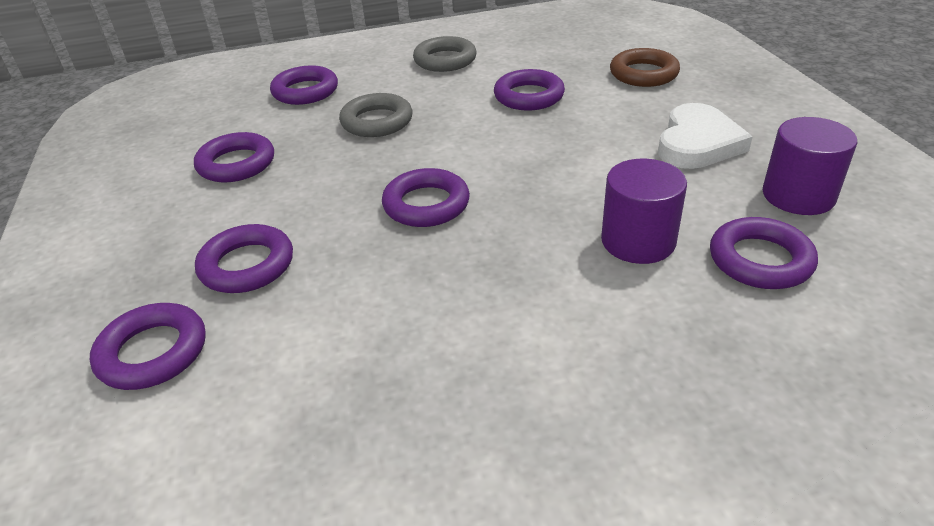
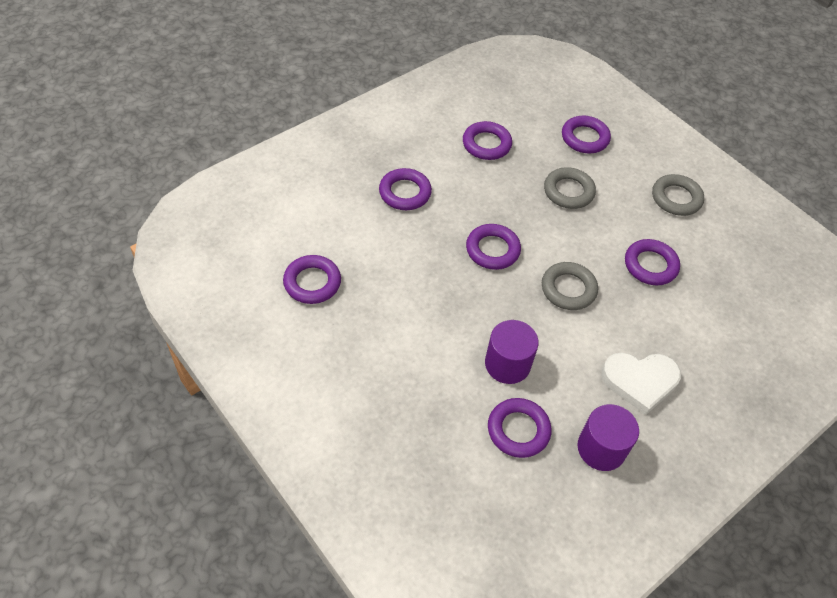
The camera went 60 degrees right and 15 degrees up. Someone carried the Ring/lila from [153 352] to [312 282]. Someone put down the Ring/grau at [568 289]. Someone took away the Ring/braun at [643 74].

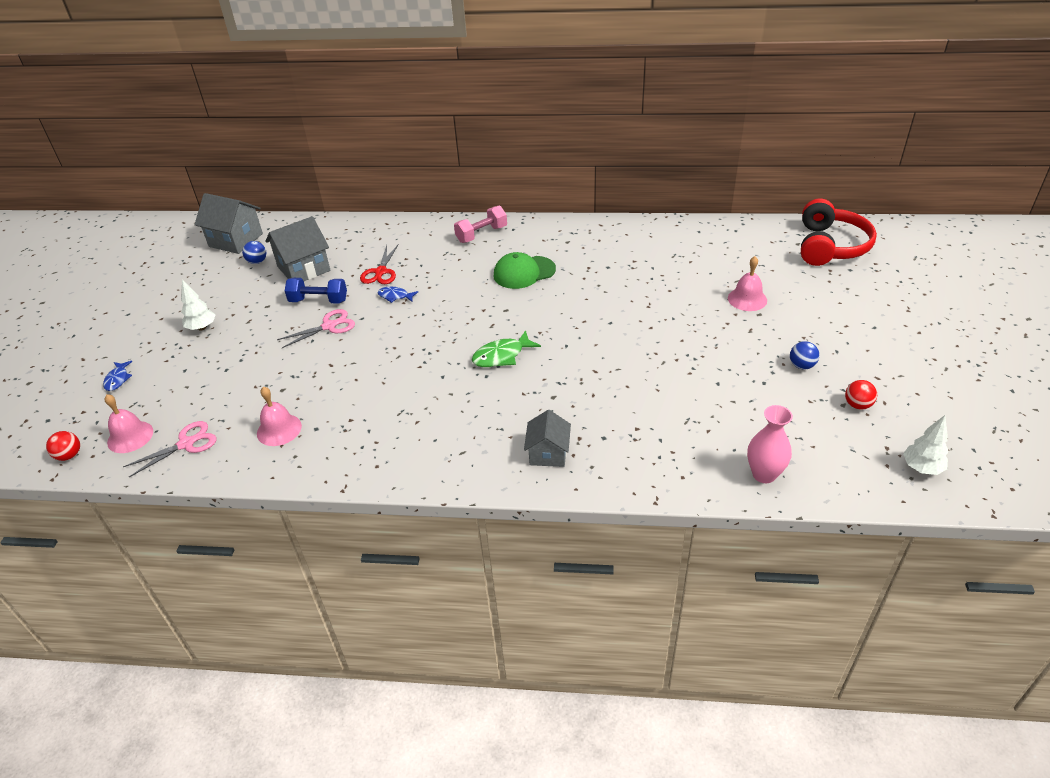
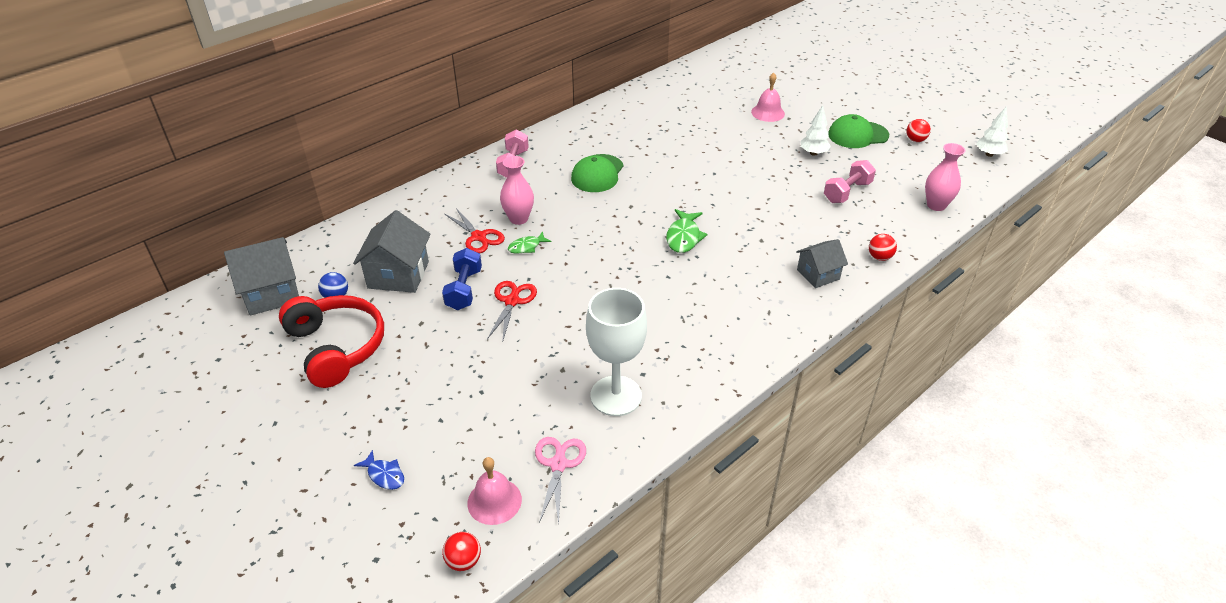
The camera went 50 degrees left and 0 degrees up. Someone carried the Kopfhörer/rot from [830 246] to [337 347]. Someone rotated the Hantel/blau at [318 301] by 45 degrees counterclockwise. Someone repainted the Schere/rosa at [329 326], which became the Schere/rot at [512 301]. Someone put down the Vase/rosa at [518 219]. Someone repainted the Fisch/blau at [395 296], which became the Fisch/grün at [526 247]. Someone swapped the Glocke/rosa at [279 429] for the Kelch/weiß at [616 396]. Someone rotated the Haus/grau at [548 453] by 75 degrees counterclockwise. Someone carried the Baum/weiß from [202 327] to [813 153]. Someone put down the Hantel/rosa at [847 192]. Someone swapped the Ball/blau at [801 365] for the Kappe/grün at [857 135]. Someone put down the Ball/rot at [879 257].

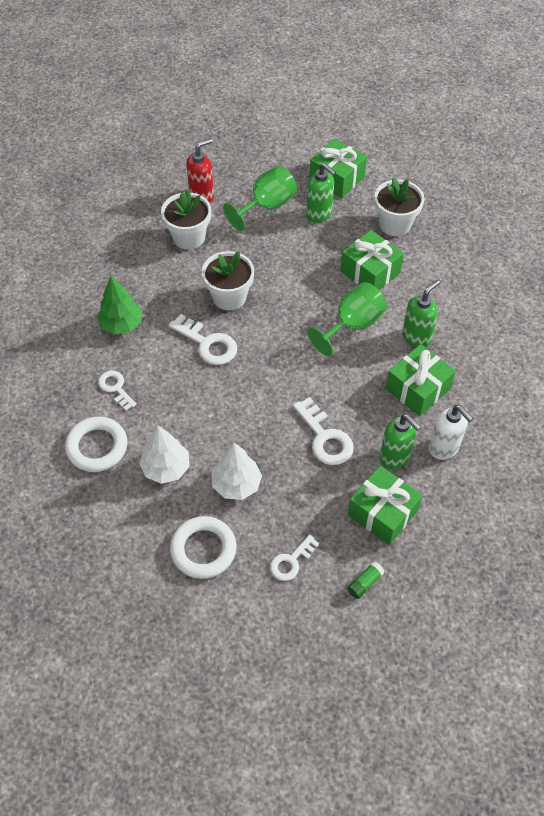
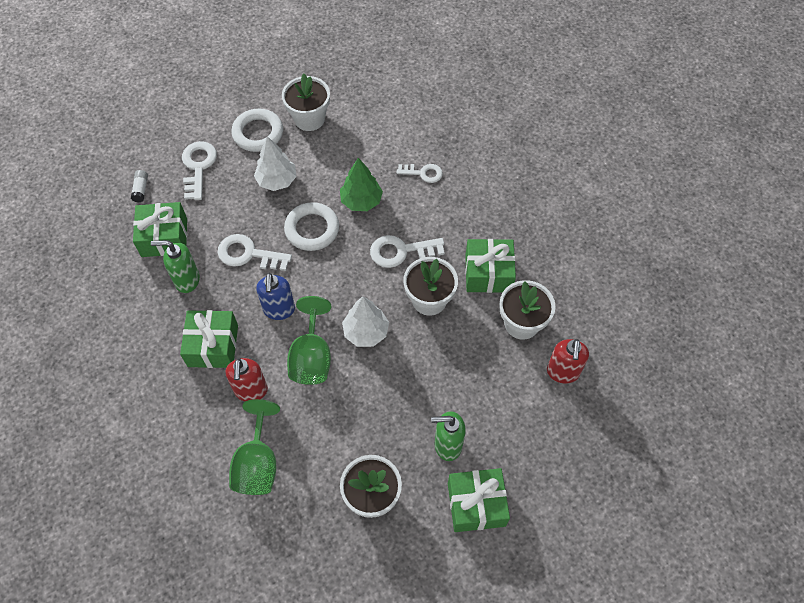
The camera went 135 degrees right and 5 degrees up. Someone repainted the Klebestift/grün at [364 583], which became the Klebestift/weiß at [141 189]. Someone scaled the Schlüssel/weiß at [291 561] by 1.55. Someone repainted the Seifenspender/grün at [416 337], which became the Seifenspender/rot at [251 391]. Someone carried the Kelch/grün from [267 206] to [257 463]. Someone put down the Seifenspender/blau at [279 310]. Someone put down the Blumentopf/weiß at [309 118]. Someone carried the Ring/weiß from [97 447] to [312 229]. Someone carried the Baum/grün from [121 324] to [361 201]. Someone carried the Baum/weiß from [166 468] to [366 332]. Someone carried the Geschenk/grün from [370 272] to [488 273]. Someone took away the Seifenspender/weiß at [444 448].

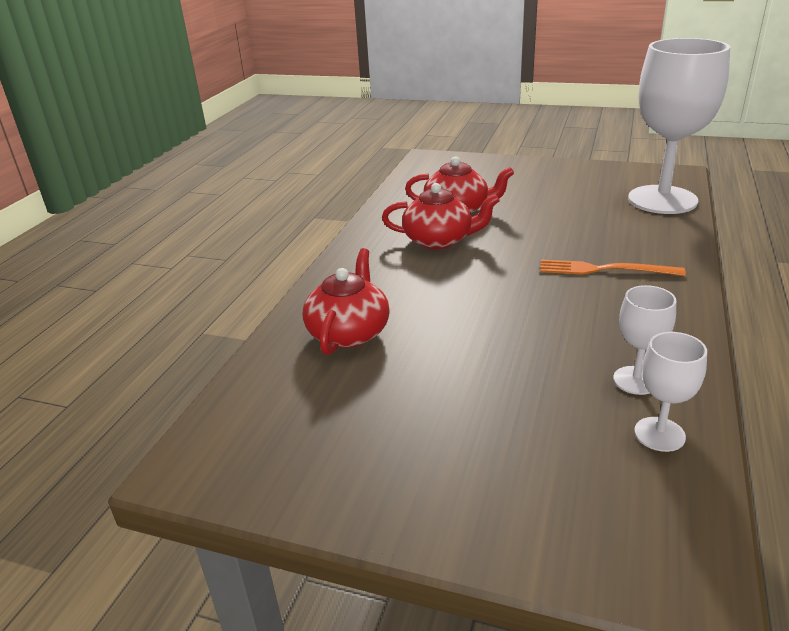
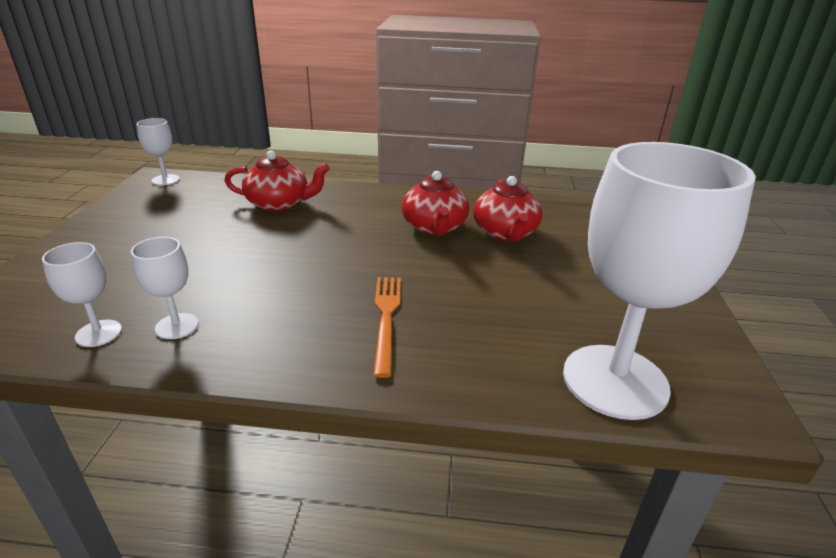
The camera went 75 degrees right and 0 degrees up. Someone put down the Kelch/weiß at [165 180].

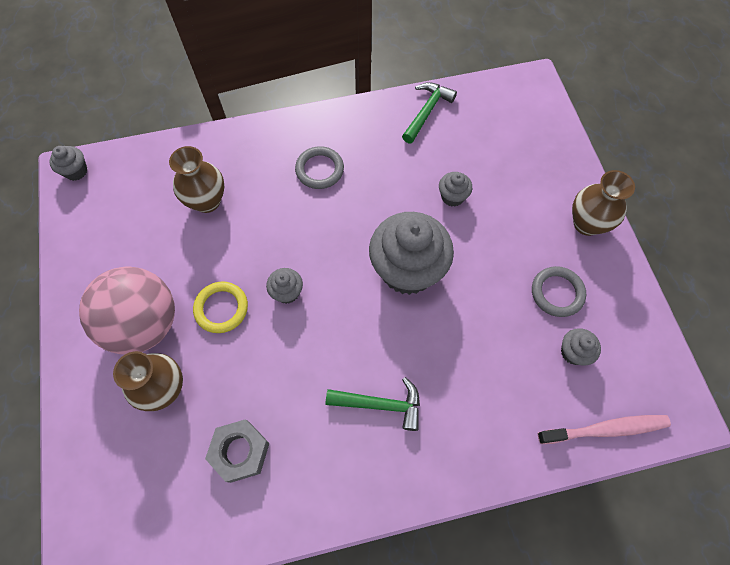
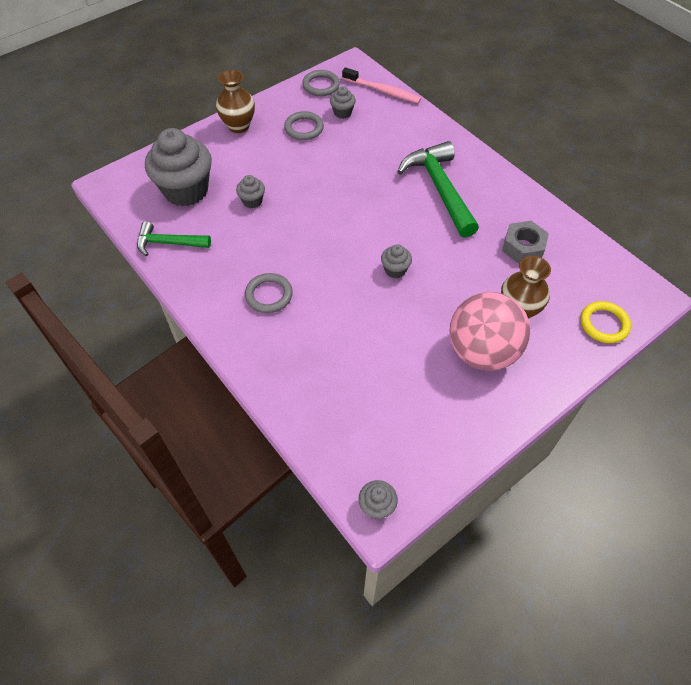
The camera went 115 degrees left and 10 degrees down. Someone carried the Muffin/grau from [407 270] to [186 190]. Someone put down the Ring/grau at [321 85]. Someone rotated the Zahnbürste/rosa at [605 429] by 150 degrees clockwise. Someone scaled the Hammer/grün at [380 404] by 1.70. Someone carried the Ring/gelb from [221 308] to [604 324]. Someone took away the Vase/braun at [207 201].

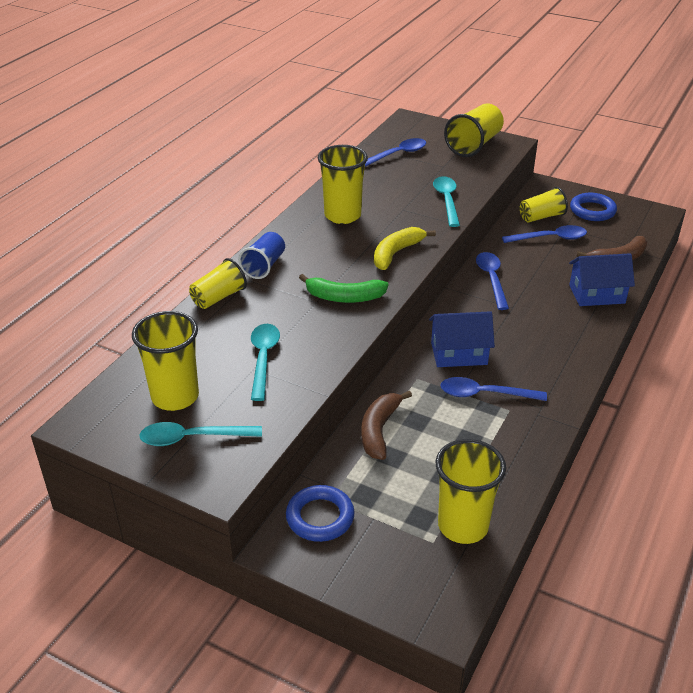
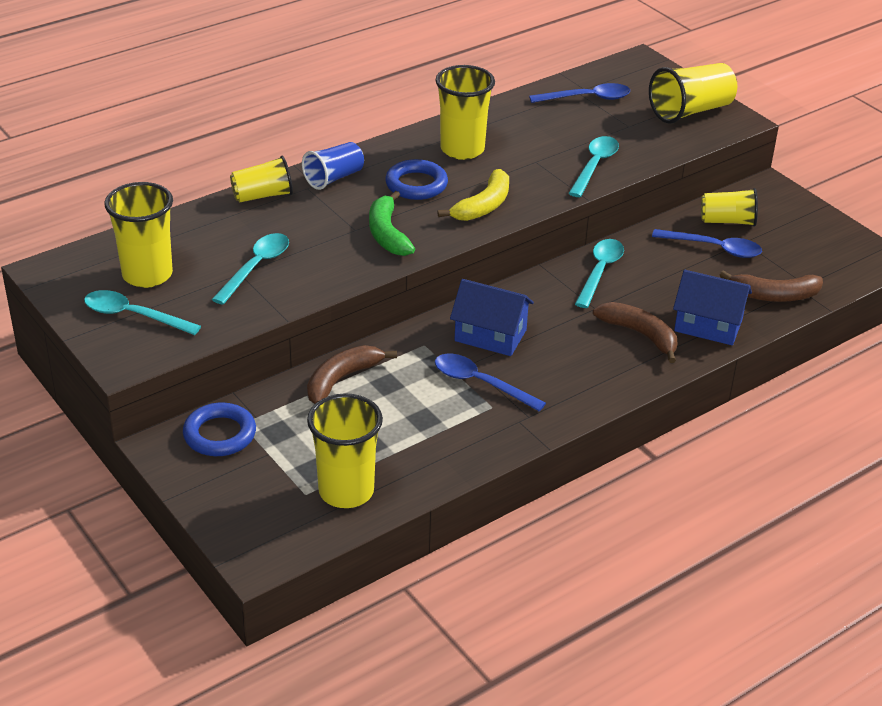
The camera went 25 degrees right and 0 degrees up. Someone rotated the Banane/grün at [344 297] by 45 degrees clockwise. Someone carried the Ring/blau from [592 210] to [416 184]. Someone rotated the Banane/gelb at [396 253] by 150 degrees clockwise. Someone repainted the Löffel/blau at [491 279], which became the Löffel/türkis at [600 272]. Someone put down the Banane/braun at [640 335].

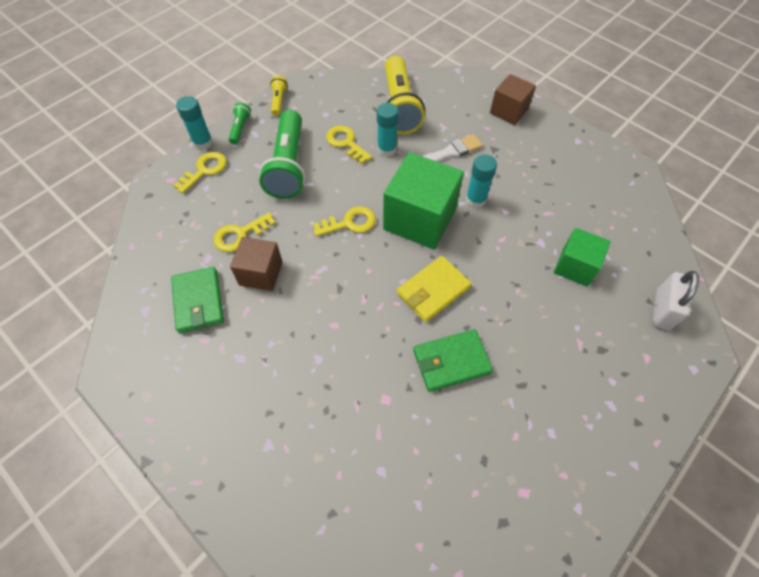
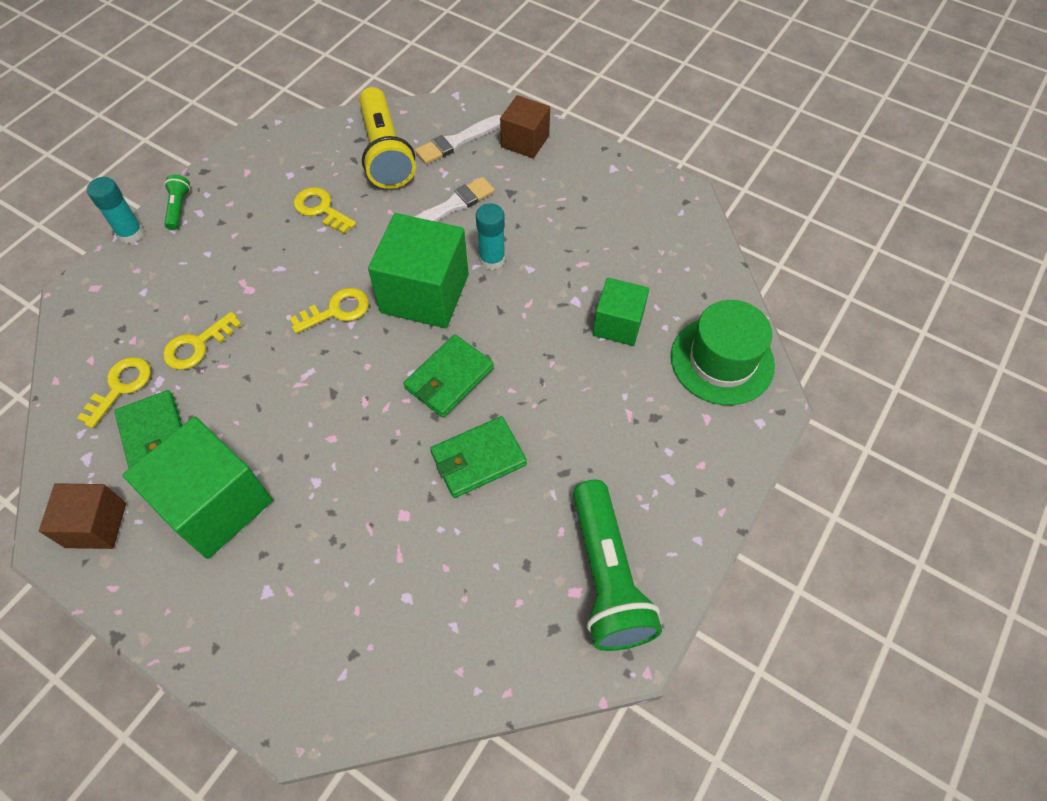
The camera went 10 degrees left and 0 degrees up. Someone carried the Kubus/braun from [261 273] to [96 525]. Someone carried the Schlüssel/gelb from [204 170] to [120 387]. Someone put down the Kubus/grün at [216 504]. Someone repainted the Geldbörse/gelb at [433 290], which became the Geldbörse/grün at [449 378]. Someone put down the Pinsel/weiß at [457 141]. Someone carried the Taschenlampe/grün from [288 166] to [607 577]. Someone swapped the Vorhängeschloss/weiß at [662 310] for the Hut/grün at [722 360]. Someone took away the Taschenlampe/gelb at [279 101]. Someone took away the Klebestift/türkis at [387 149].

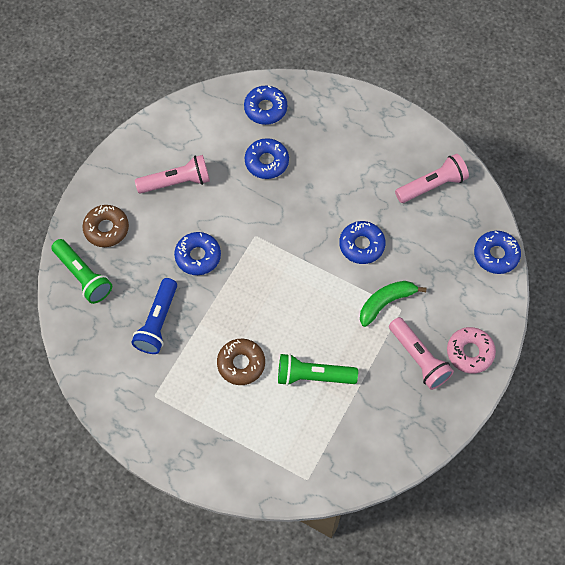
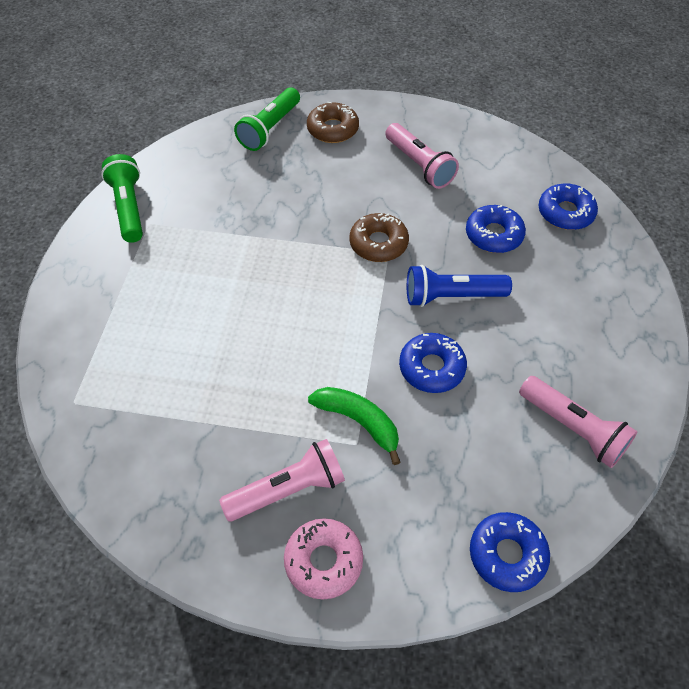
The camera went 70 degrees right and 10 degrees down. Someone carried the Taschenlampe/grün from [313 376] to [129 207]. Someone rotated the Taschenlampe/rosa at [418 358] by 150 degrees counterclockwise. Someone carried the Donut/braun from [241 364] to [378 243]. Someone carried the Taschenlampe/blau from [157 322] to [451 296]. Someone took away the Donut/blau at [198 256].

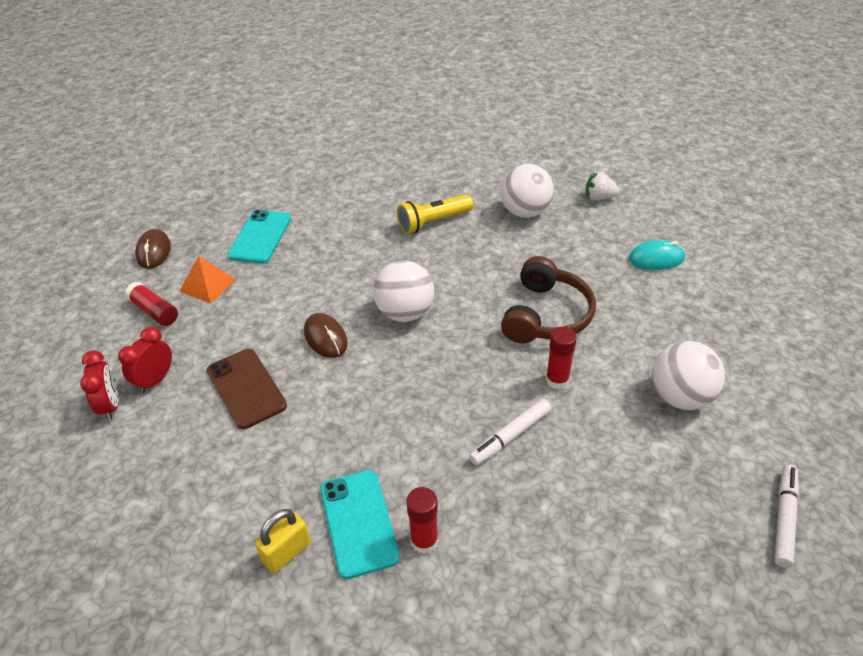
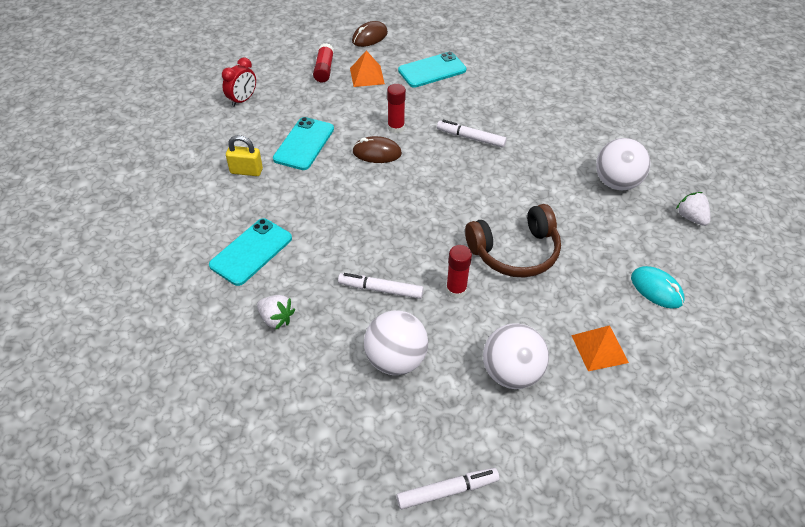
The camera went 50 degrees right and 5 degrees up. Someone carried the Vorhängeschloss/gelb from [286 552] to [246 171]. Someone put down the Erdbeere/weiß at [276 319]. Someone repainted the Handy/braun at [246 388], which became the Handy/türkis at [304 144]. Someone rotated the Computermaus/braun at [325 338] by 75 degrees clockwise. Someone carried the Ball/weiß from [405 313] to [395 359]. Someone carried the Klebestift/rot from [424 541] to [396 127]. Someone put down the Filzstift/weiß at [470 138]. Someone put down the Pyramide/orange at [599 349]. Someone took away the Wecker/rot at [155 380]. Someone took away the Taschenlampe/gelb at [433 222].

